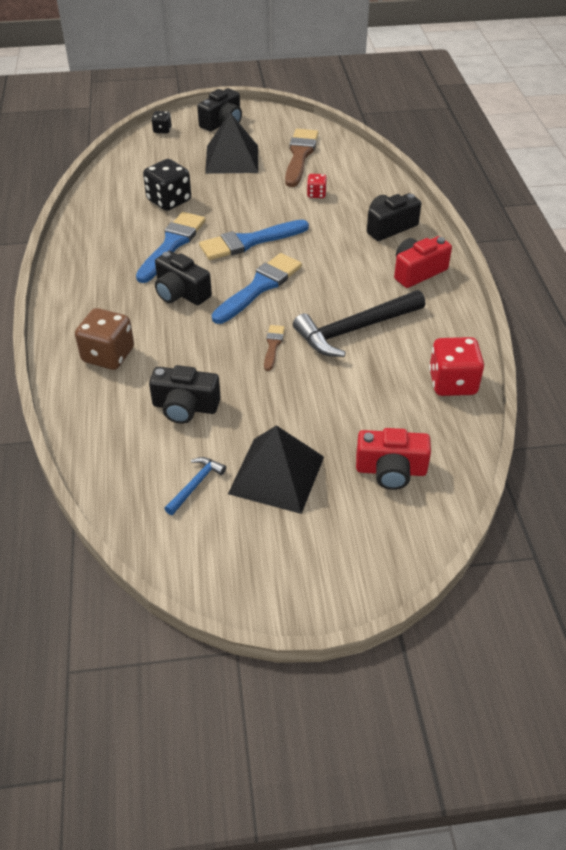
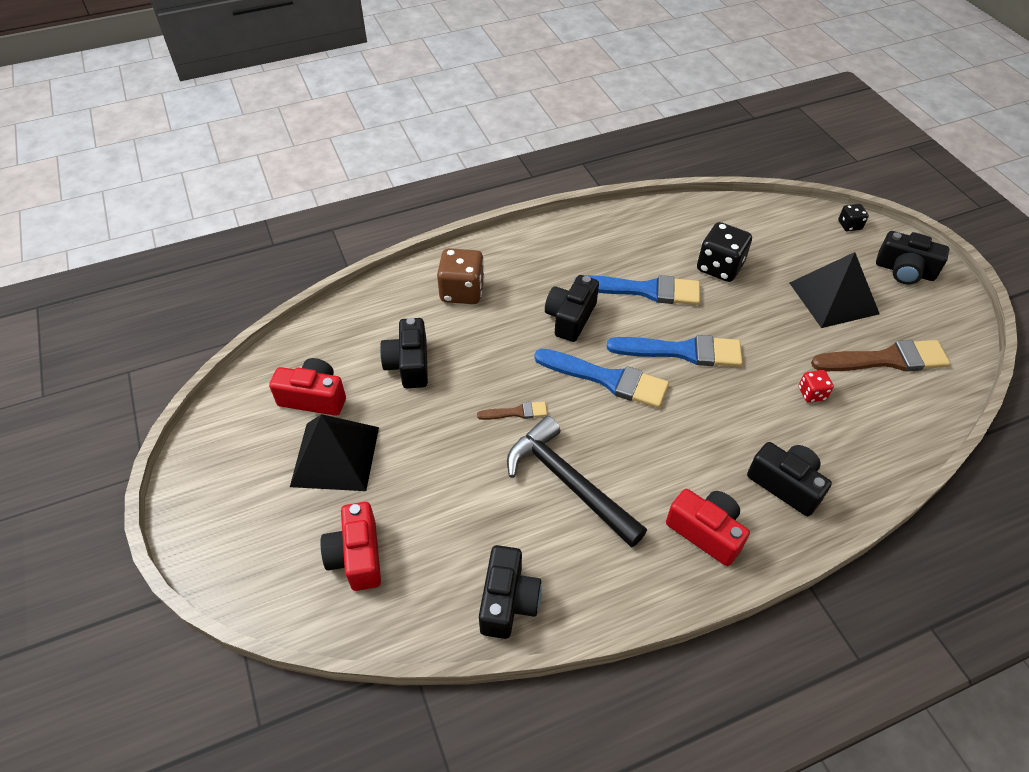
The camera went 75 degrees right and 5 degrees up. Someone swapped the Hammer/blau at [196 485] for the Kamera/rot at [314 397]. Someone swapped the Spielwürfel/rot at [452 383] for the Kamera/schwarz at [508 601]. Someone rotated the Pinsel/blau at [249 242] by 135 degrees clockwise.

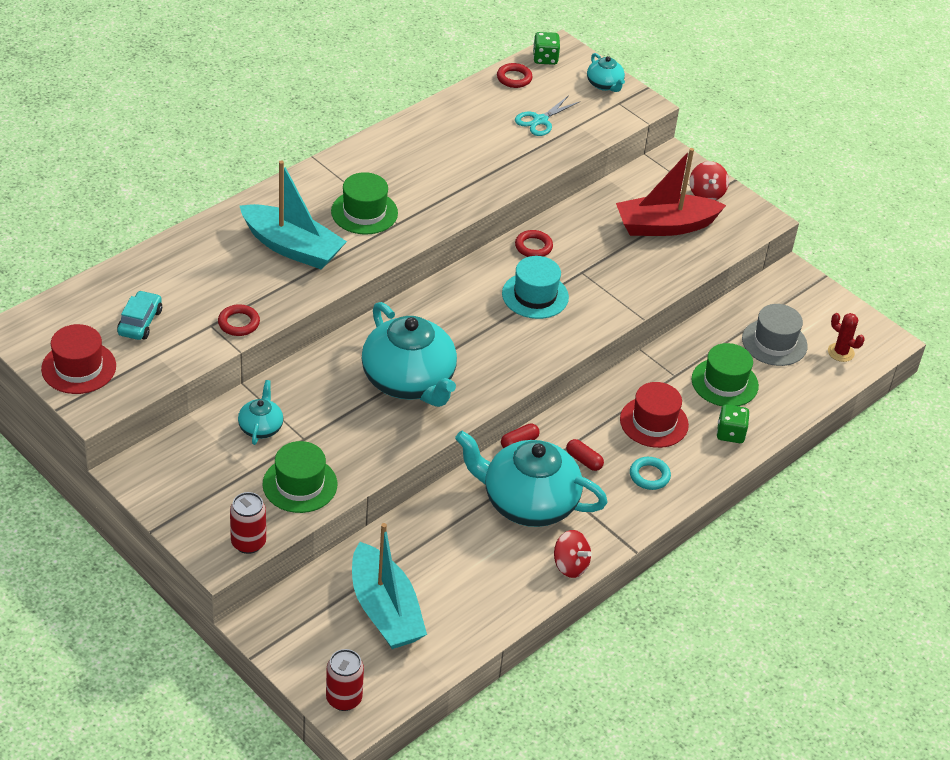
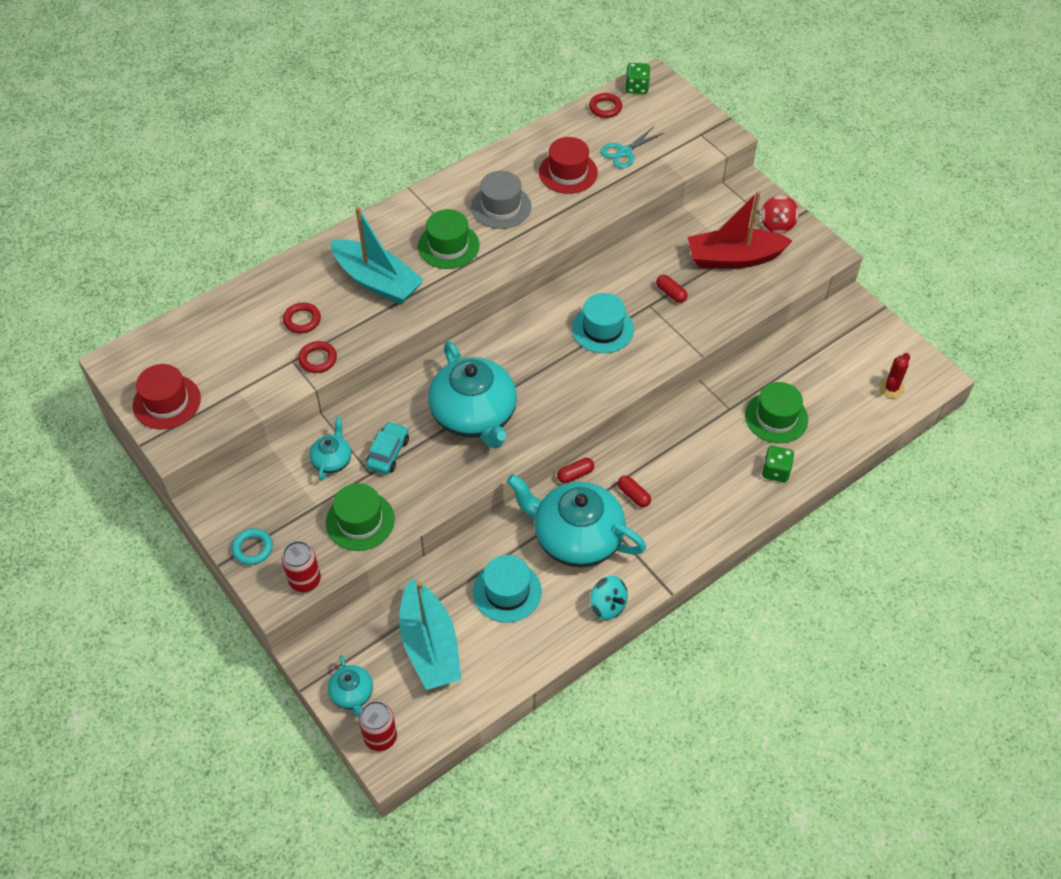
The camera went 10 degrees right and 10 degrees up. Someone carried the Ring/türkis from [649 476] to [253 548]. Someone carried the Ring/rot from [533 247] to [302 320]. Someone carried the Teekanne/türkis from [605 85] to [352 694]. Someone carried the Auto/türkis from [140 322] to [388 453]. Someone carried the Hut/grau from [774 342] to [501 207]. Someone put down the Hut/türkis at [507 591]. Someone carried the Hut/rot from [654 422] to [568 172]. Someone repainted the Kreisel/rot at [570 565], which became the Kreisel/türkis at [608 605]. Someone put down the Kapsel/rot at [671 293]. Someone rotated the Kaktus/rot at [841 352] by 75 degrees clockwise.

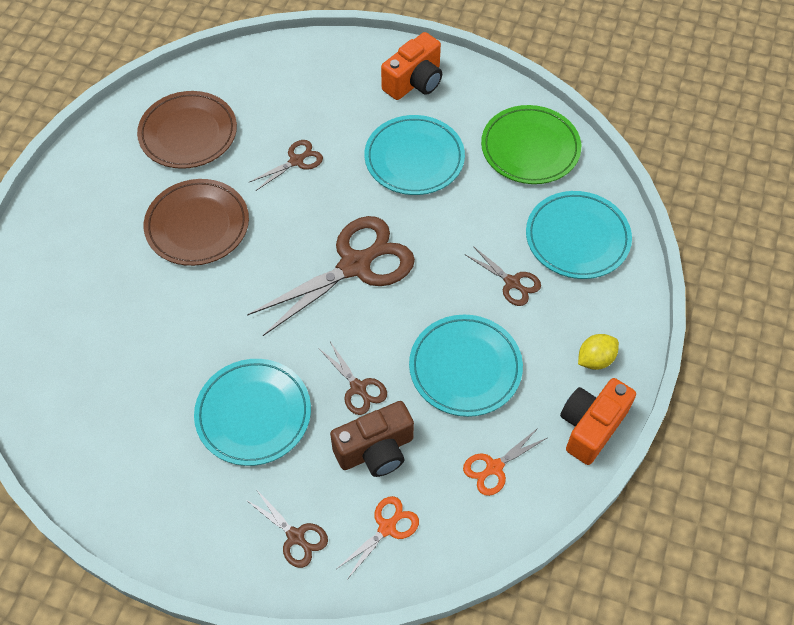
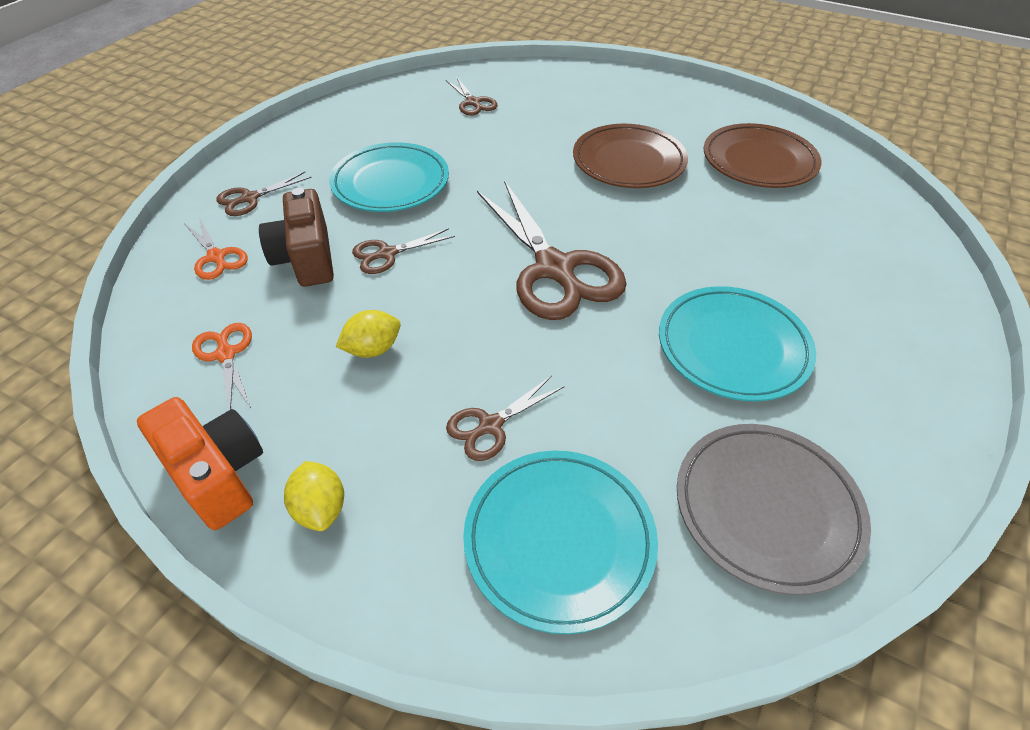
The camera went 100 degrees right and 10 degrees down. Someone swapped the Teller/türkis at [465 368] for the Zitrone/gelb at [373 349]. Someone carried the Schere/braun from [296 161] to [473 102]. Someone repainted the Teller/grün at [530 148], which became the Teller/grau at [766 508]. Someone took away the Kamera/orange at [414 82].

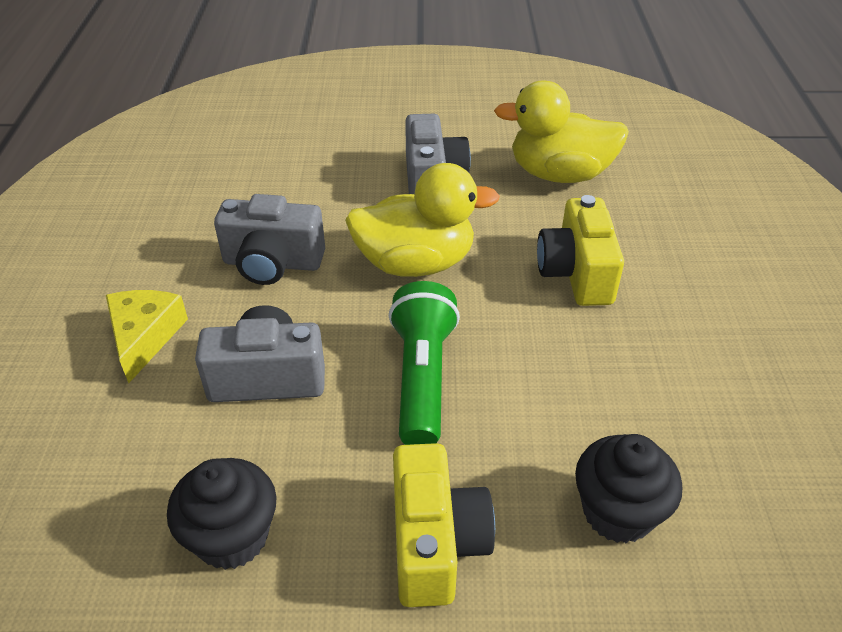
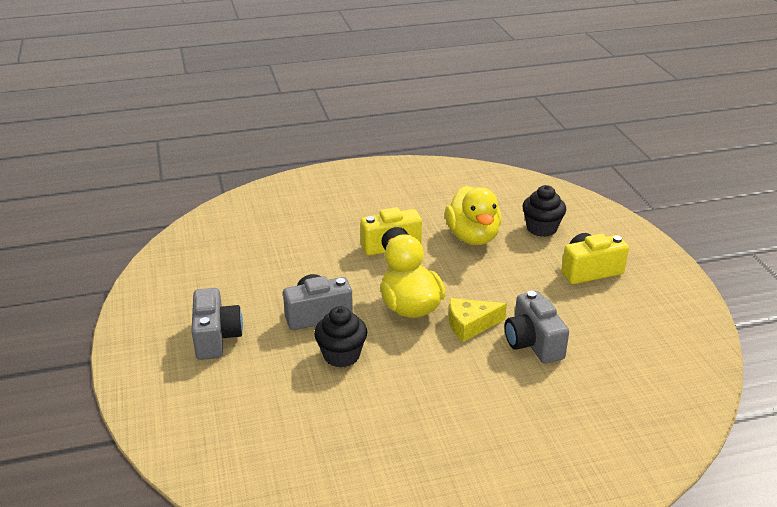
The camera went 105 degrees left and 10 degrees down. Someone carried the Kamera/grau from [272 263] to [216 337]. Someone carried the Muffin/schwarz from [232 537] to [341 355]. Someone carried the Ente/gelb from [559 174] to [473 237]. Someone carried the Käse/gelb from [144 337] to [470 325]. Someone took away the Taschenlampe/grün at [422 378].

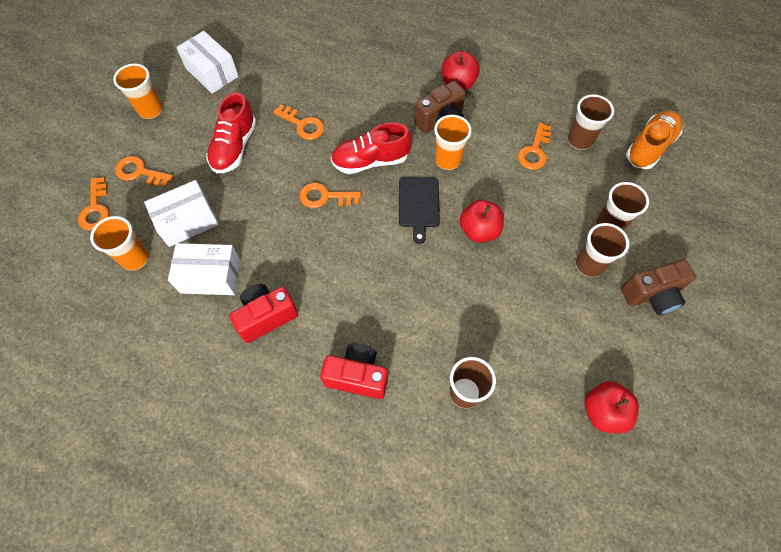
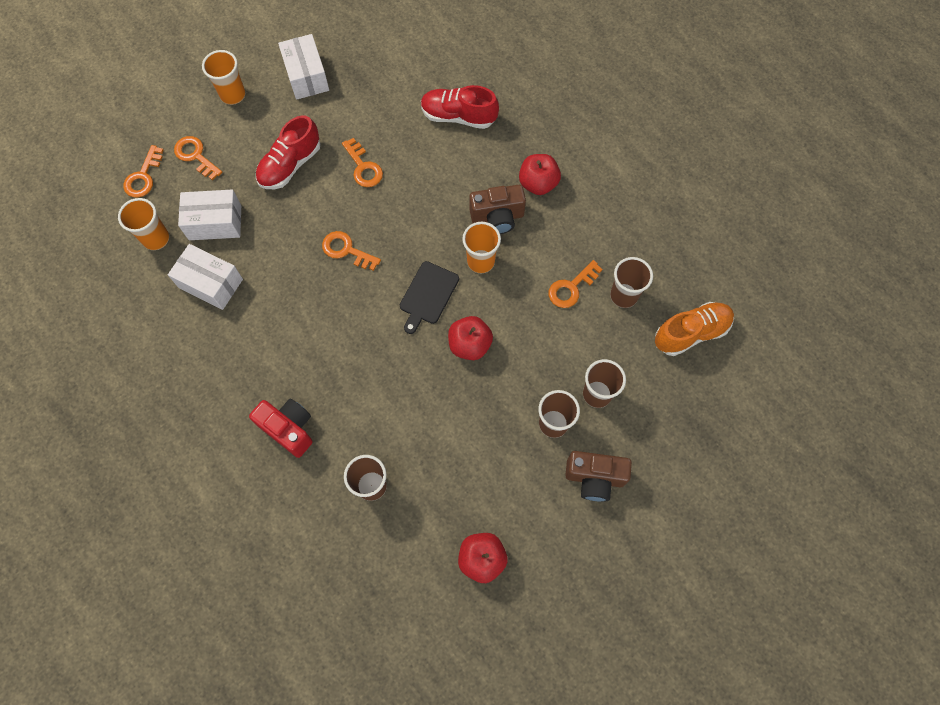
The camera went 25 degrees right and 5 degrees up. Someone carried the Schuh/rot from [370 161] to [458 116]. Someone took away the Kamera/rot at [266 317].

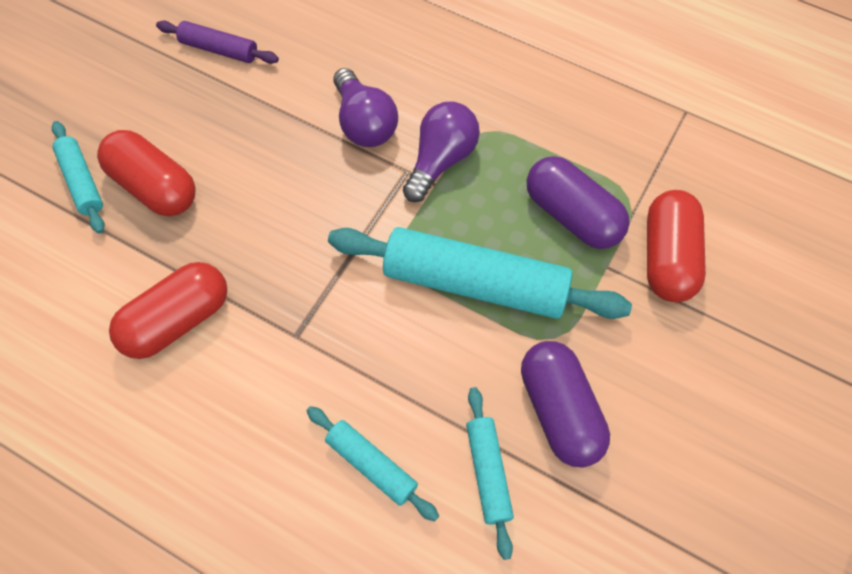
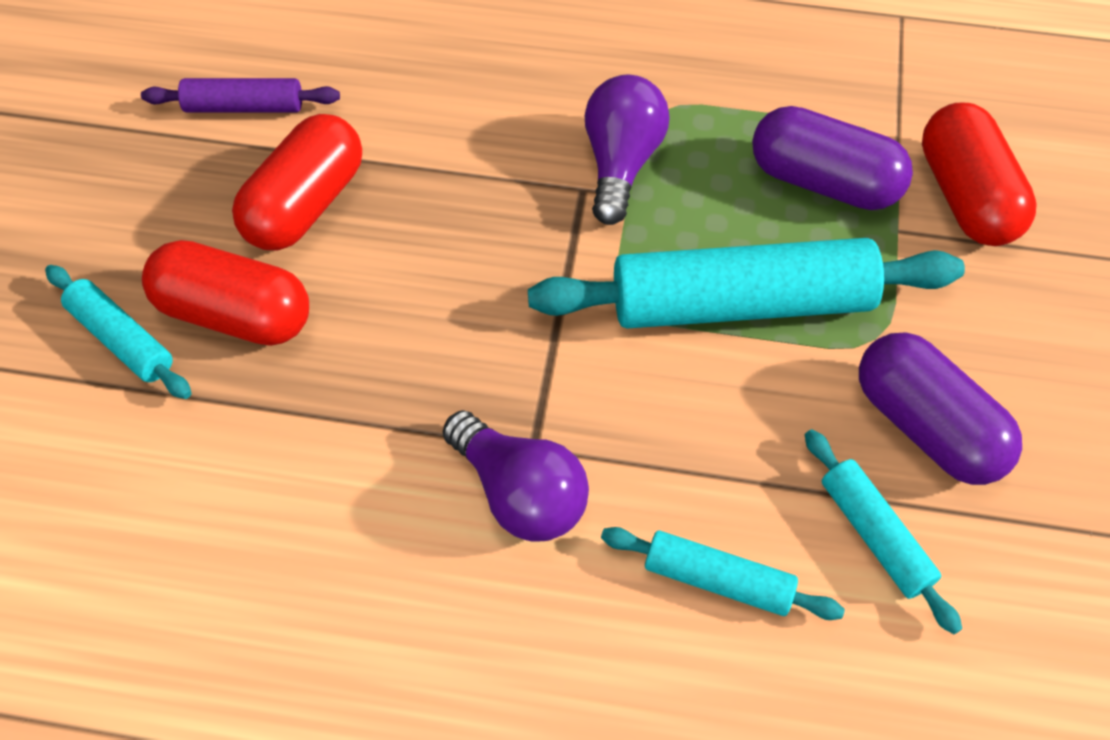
The camera went 20 degrees left and 5 degrees down. Someone carried the Kapsel/rot from [177 320] to [306 204]. Someone carried the Glühbirne/lila from [364 123] to [520 492].

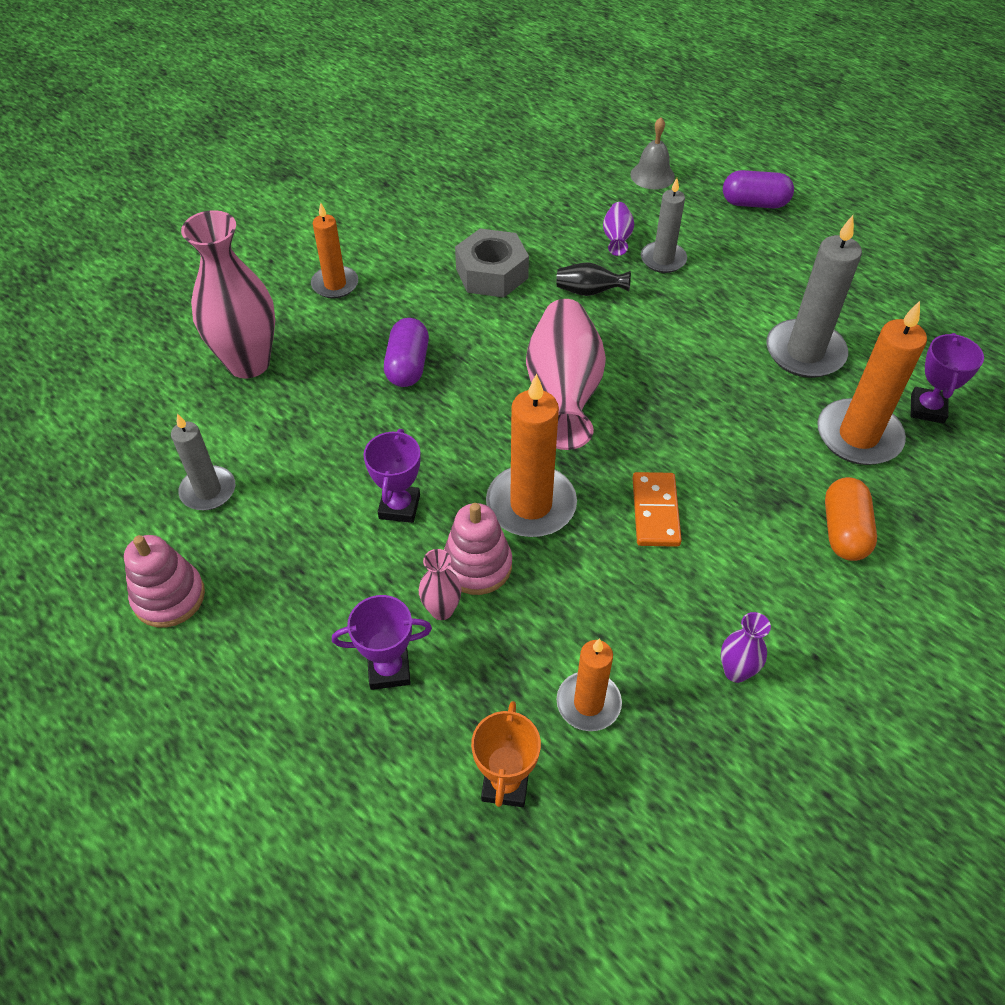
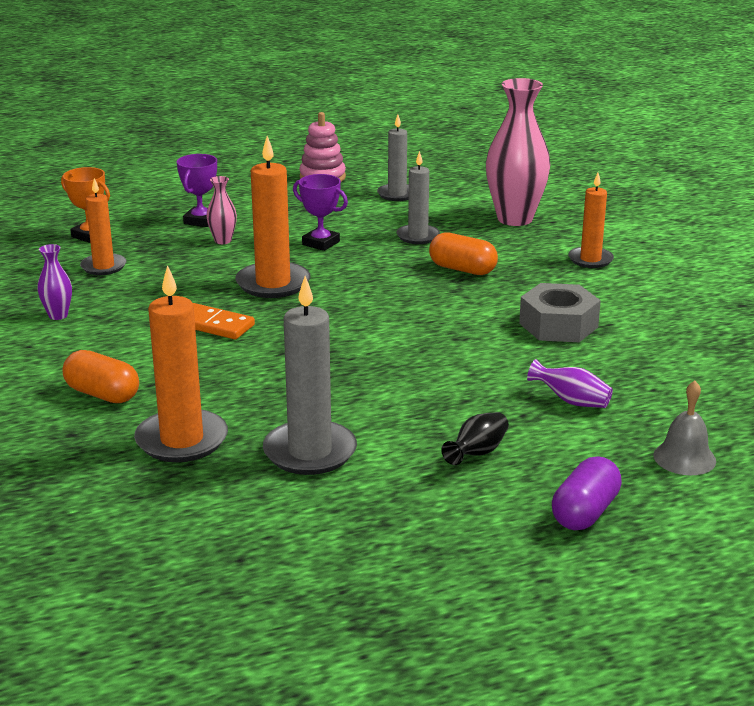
The camera went 115 degrees right and 25 degrees down. Someone carried the Kerze/grau from [663 259] to [418 236]. Someone repainted the Kapsel/lila at [407 366], which became the Kapsel/orange at [462 269]. Someone carried the Vase/schwarz from [589 292] to [477 453]. Someone took away the Stapelspielzeug/rosa at [477 565]. Someone took away the Vase/rosa at [563 393]. Someone took away the Pokal/lila at [927 408].

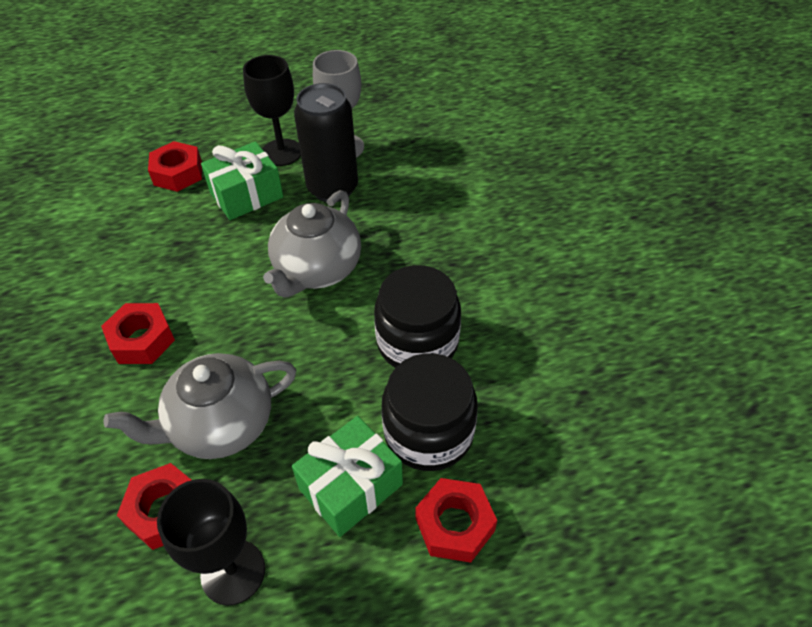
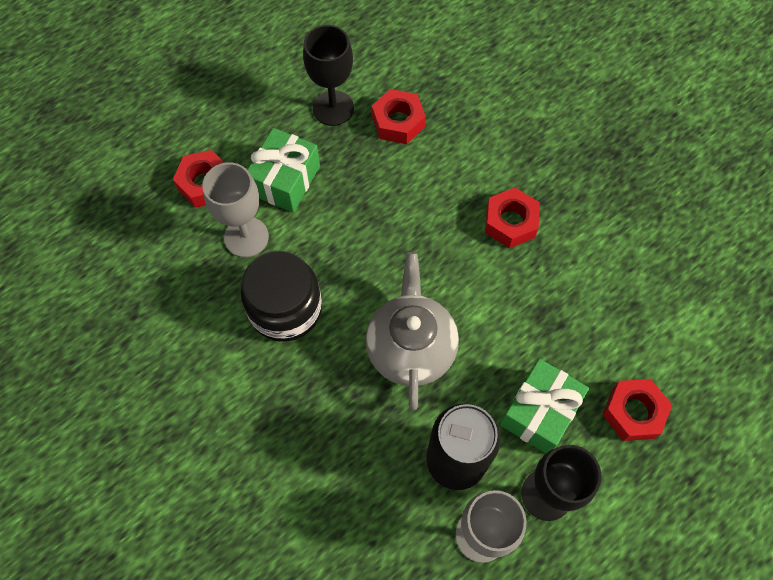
The camera went 155 degrees right and 15 degrees up. Someone swapped the Einmachglas/schwarz at [428 432] for the Kelch/grau at [246 237]. Someone took away the Teekanne/grau at [220 425].

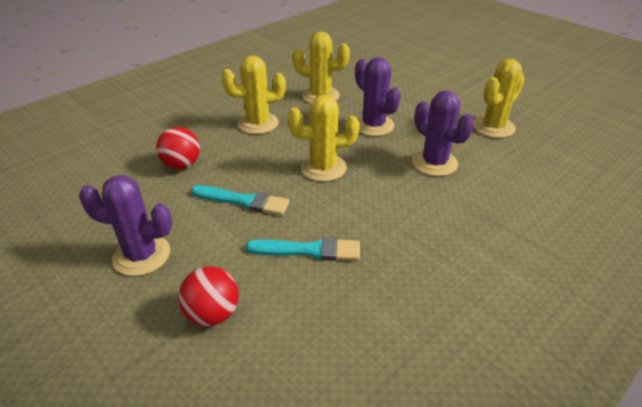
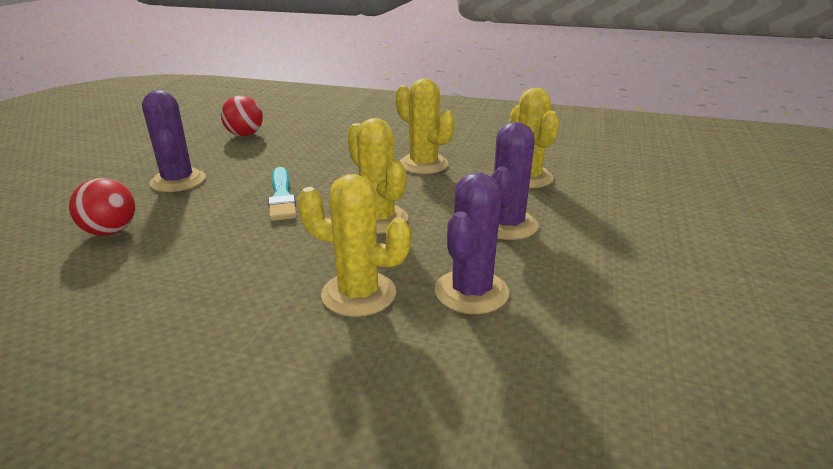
The camera went 60 degrees right and 10 degrees down. Someone carried the Ball/rot from [182 165] to [245 135]. Someone carried the Kaktus/gelb from [493 127] to [358 294]. Someone took away the Pinsel/türkis at [309 250].

